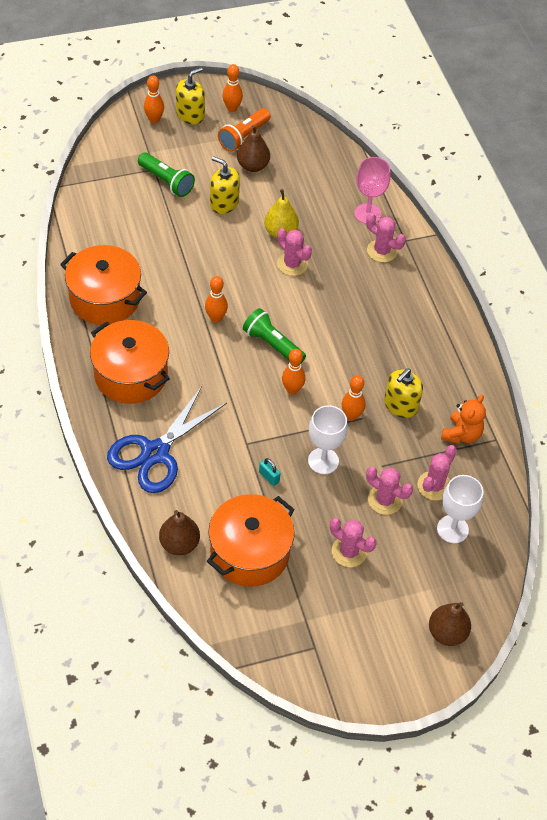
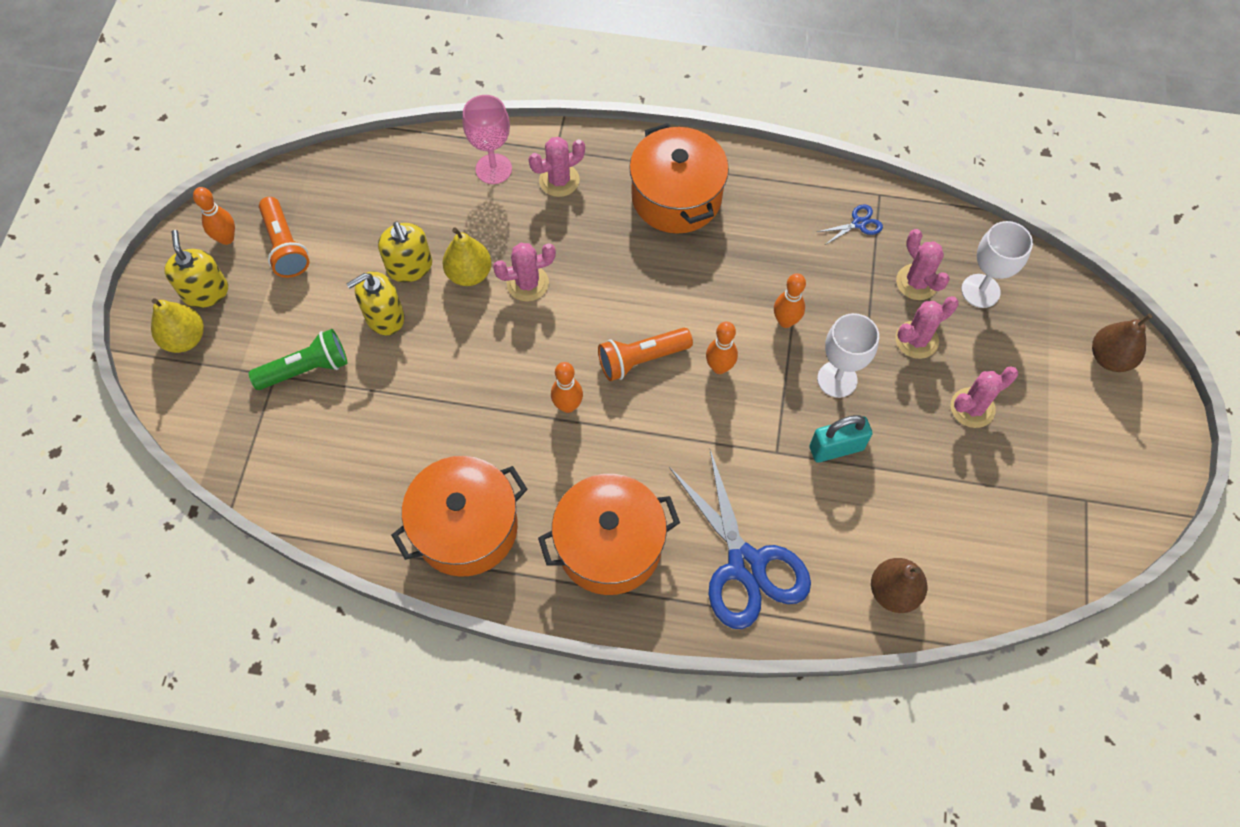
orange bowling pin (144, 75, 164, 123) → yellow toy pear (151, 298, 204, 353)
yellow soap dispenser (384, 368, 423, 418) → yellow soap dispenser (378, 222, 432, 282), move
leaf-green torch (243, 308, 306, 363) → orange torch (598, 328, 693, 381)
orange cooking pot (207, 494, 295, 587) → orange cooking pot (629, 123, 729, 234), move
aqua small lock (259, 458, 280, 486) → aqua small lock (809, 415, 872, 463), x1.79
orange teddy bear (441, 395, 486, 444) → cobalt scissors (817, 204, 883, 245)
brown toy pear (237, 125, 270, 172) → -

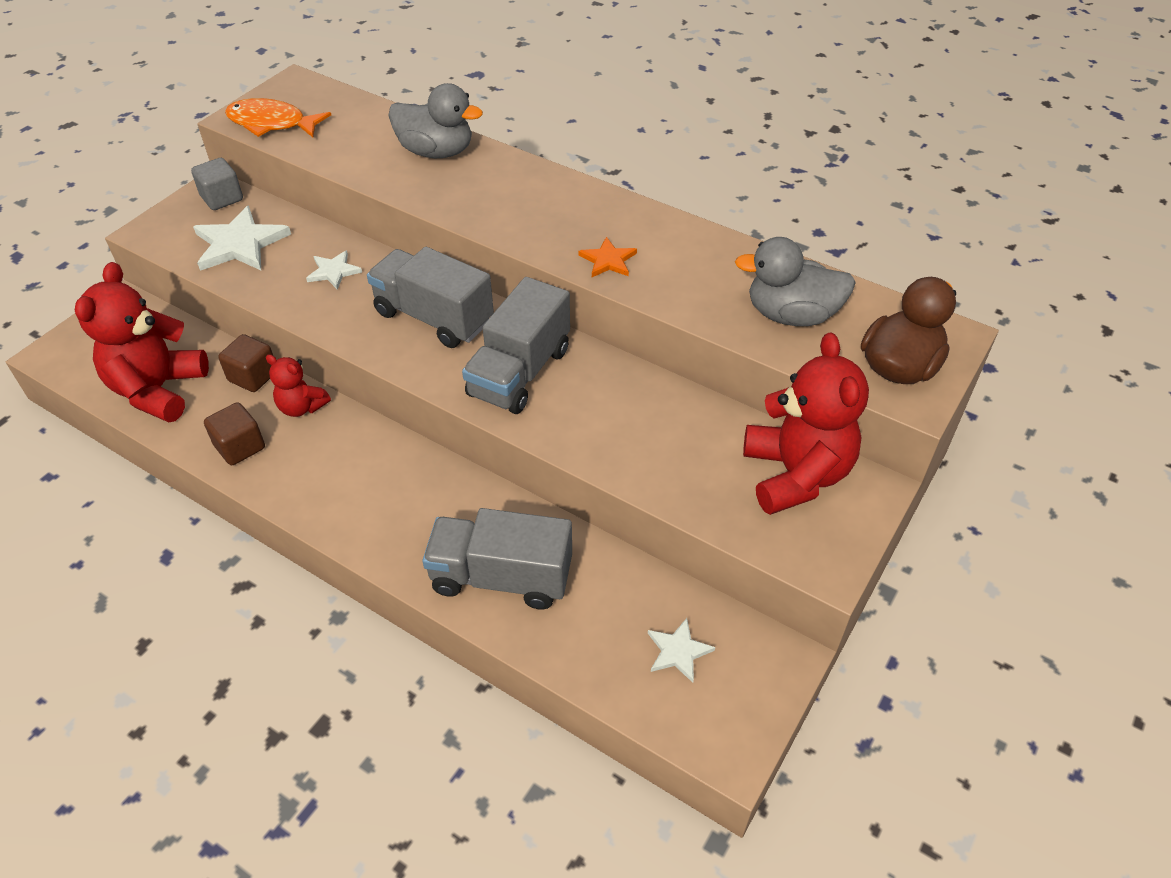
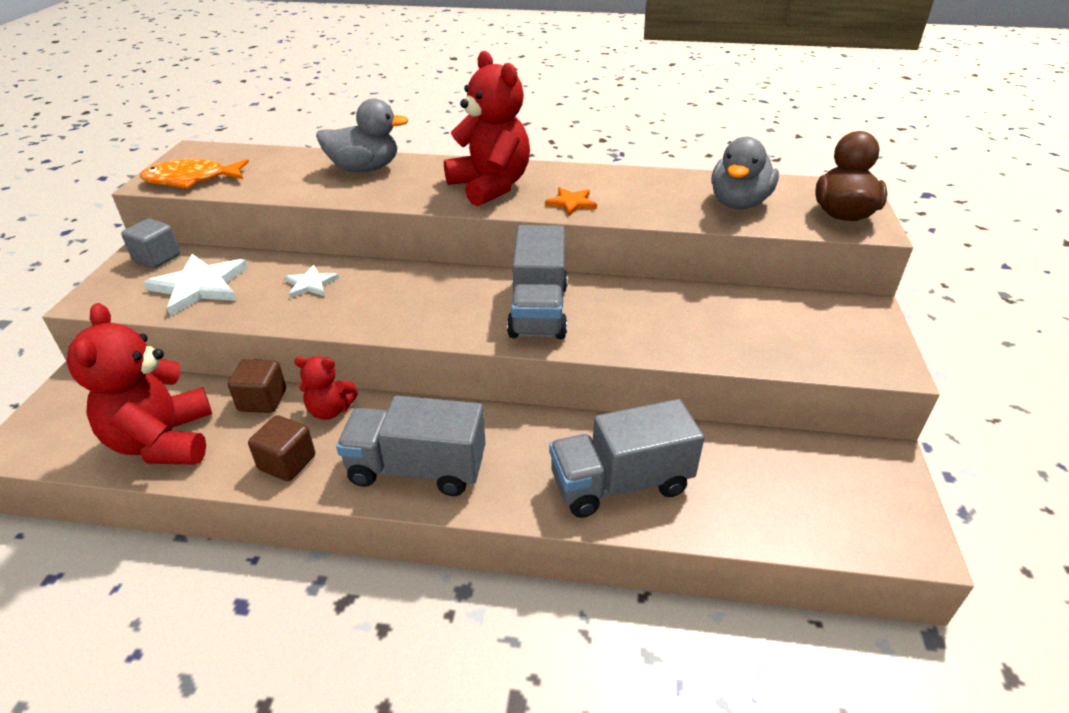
grey truck (367, 247, 494, 348) → grey truck (336, 395, 486, 496), move
scarlet teddy bear (743, 332, 869, 515) → scarlet teddy bear (444, 51, 530, 206), move
grey toy duck (735, 237, 856, 326) → grey toy duck (712, 137, 779, 209), 45 degrees counterclockwise
snow-white five-pointed star (648, 618, 715, 683) → -

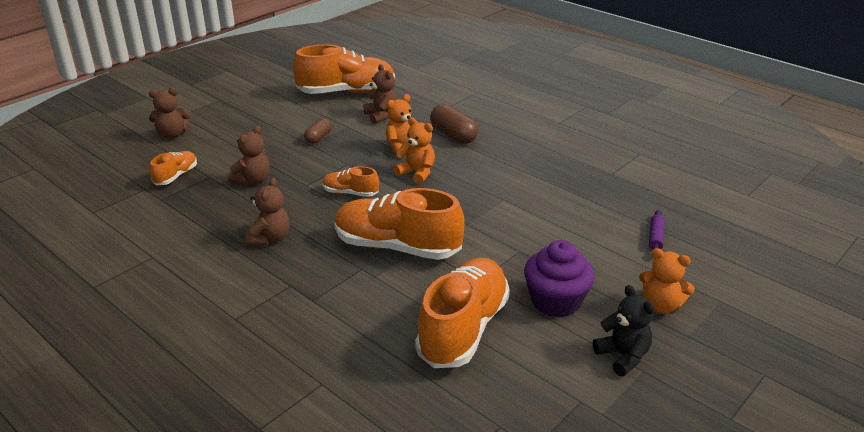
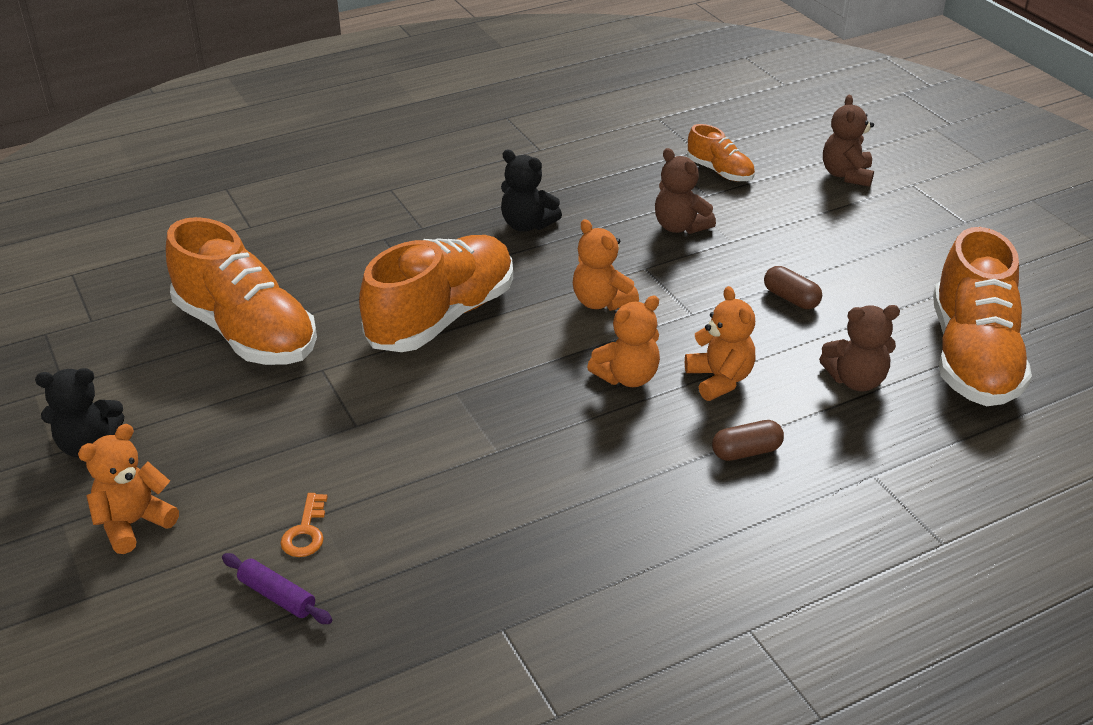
- → orange latchkey (280, 493, 327, 557)
brown teddy bear (246, 178, 290, 246) → jet-black teddy bear (501, 150, 562, 232)
orange sneaker (322, 166, 379, 197) → orange teddy bear (573, 219, 639, 311)
brown capsule (430, 104, 478, 144) → brown capsule (712, 420, 784, 461), x0.61
violet muffin (524, 240, 595, 317) → -

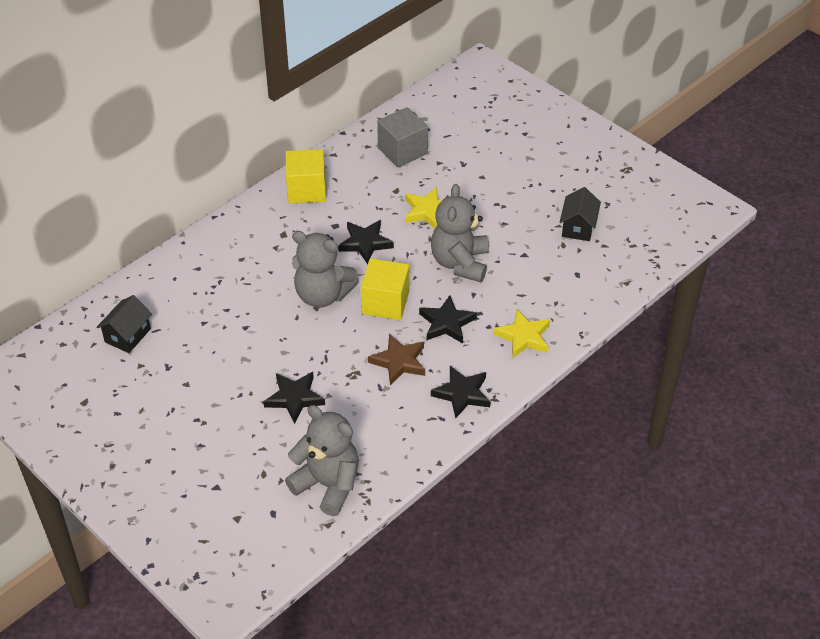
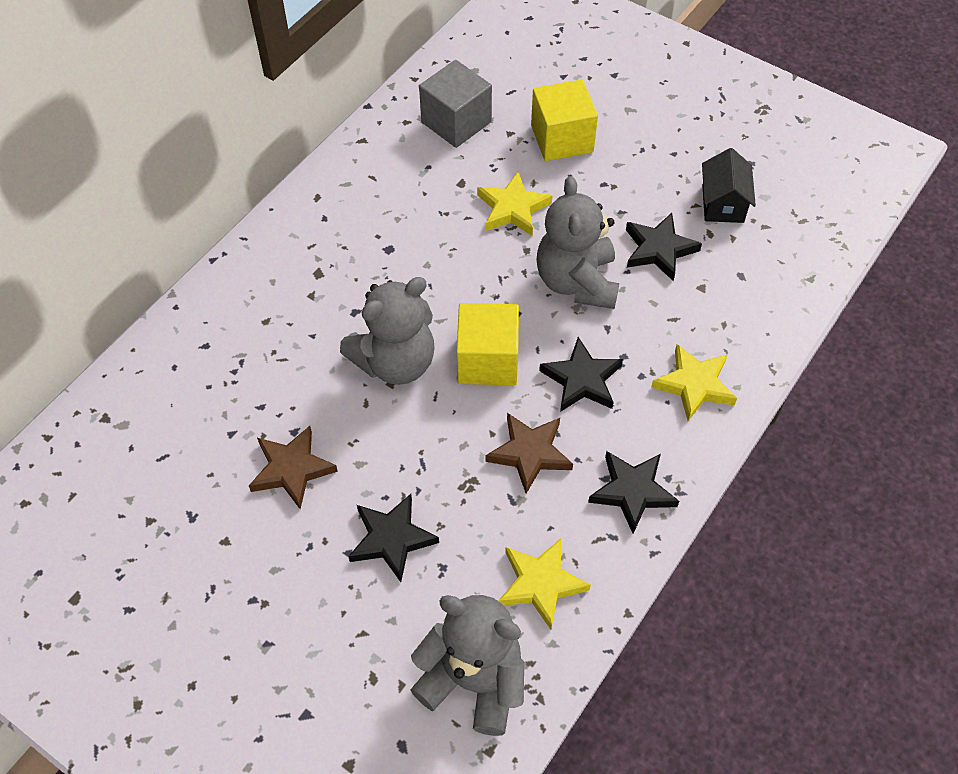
- → brown five-pointed star (249, 426, 338, 509)
grey teddy bear (292, 231, 359, 308) → grey teddy bear (340, 277, 435, 385), 45 degrees counterclockwise
- → yellow five-pointed star (499, 538, 591, 629)
yellow solid cube (286, 149, 326, 204) → yellow solid cube (531, 79, 598, 161), move
jet-black five-pointed star (338, 220, 394, 264) → jet-black five-pointed star (626, 213, 702, 281), move
jet-black cottage (96, 295, 152, 353) → -

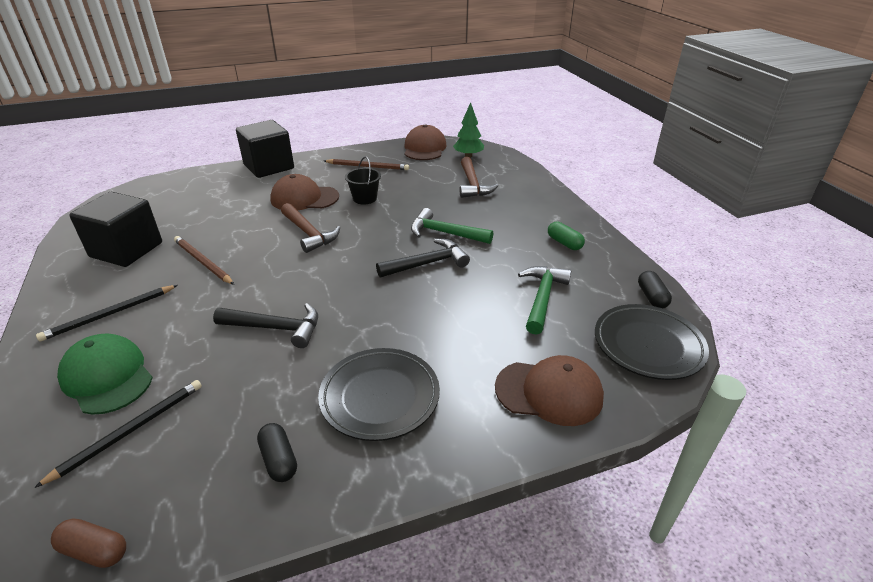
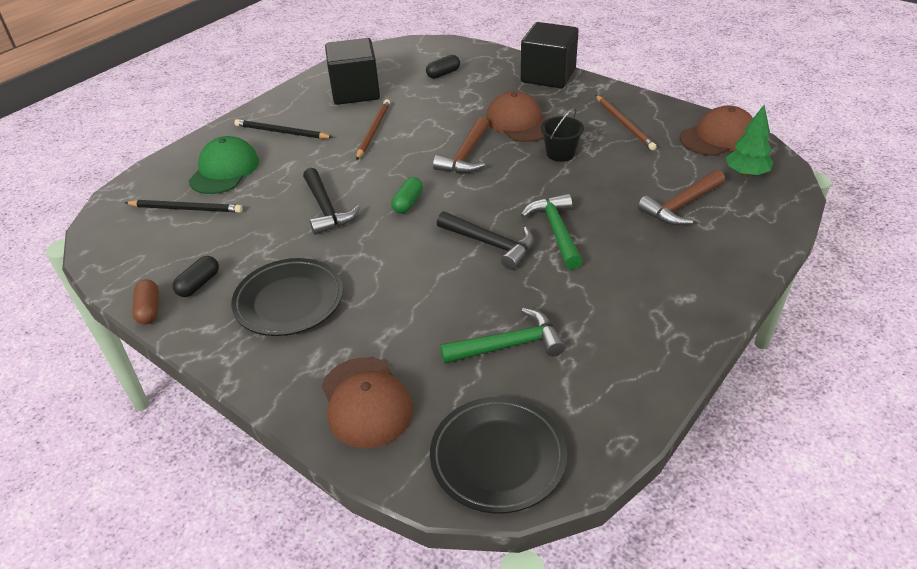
brown capsule (51, 518, 126, 568) → brown capsule (132, 279, 159, 324), move
leaf-green capsule (548, 221, 585, 250) → leaf-green capsule (391, 177, 423, 214), move
jet-black capsule (638, 271, 672, 308) → jet-black capsule (426, 55, 460, 79), move

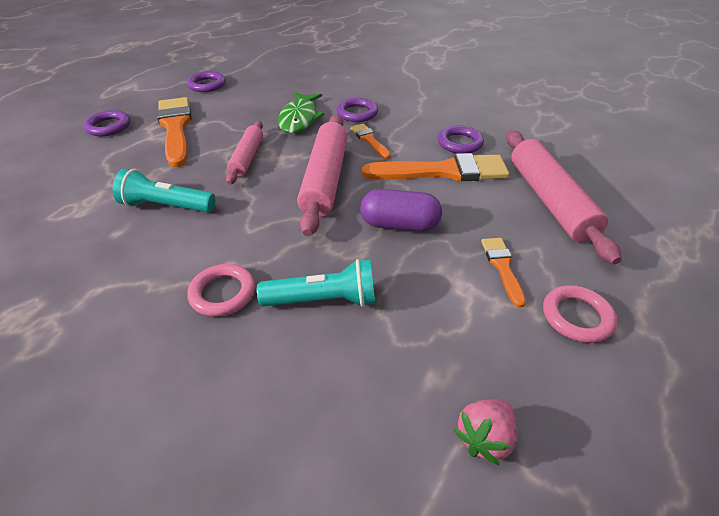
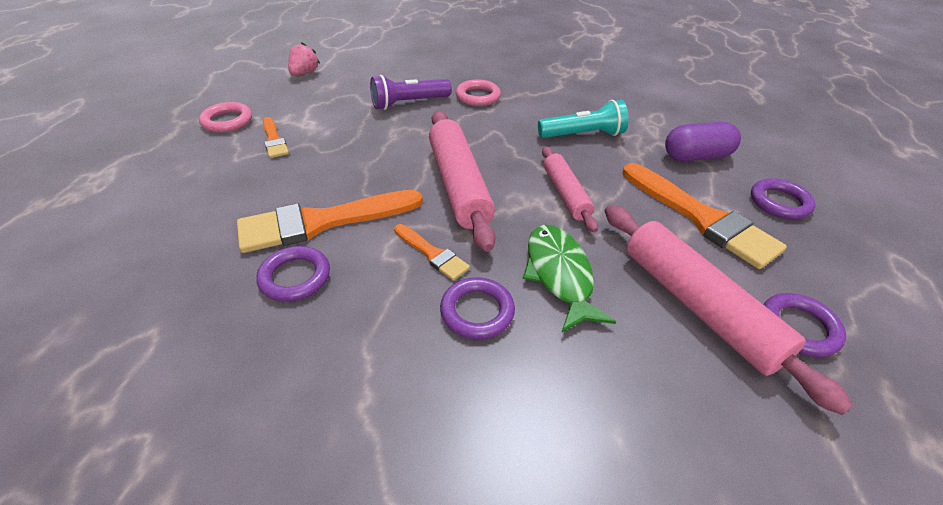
aqua torch (257, 259, 375, 307) → violet torch (370, 75, 452, 110)
rose-pink rolling pin (506, 130, 622, 264) → rose-pink rolling pin (605, 205, 853, 415), move
violet capsule (360, 189, 442, 232) → violet capsule (665, 122, 741, 161), move

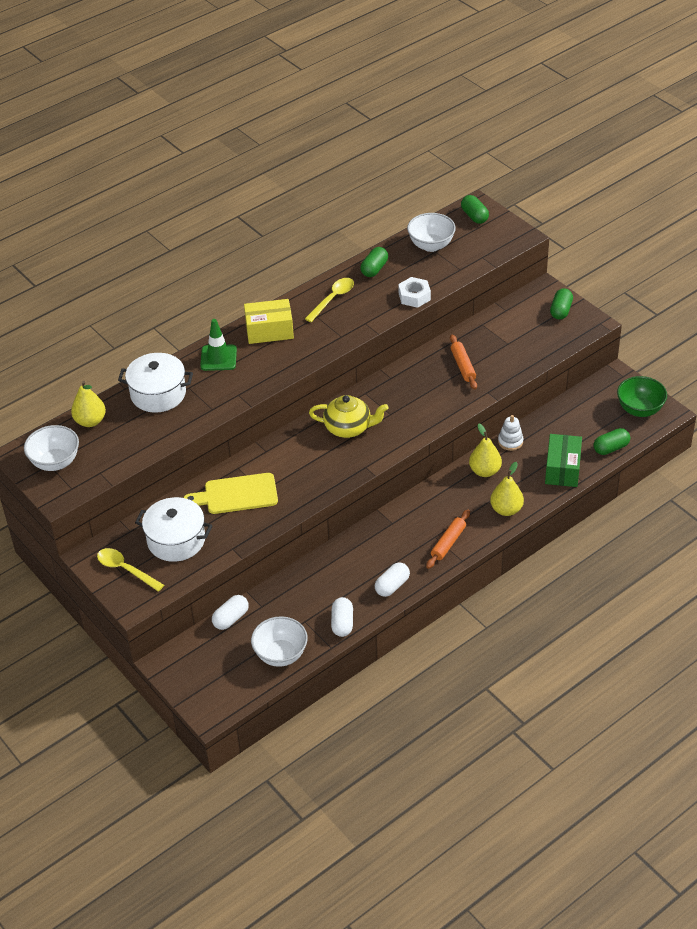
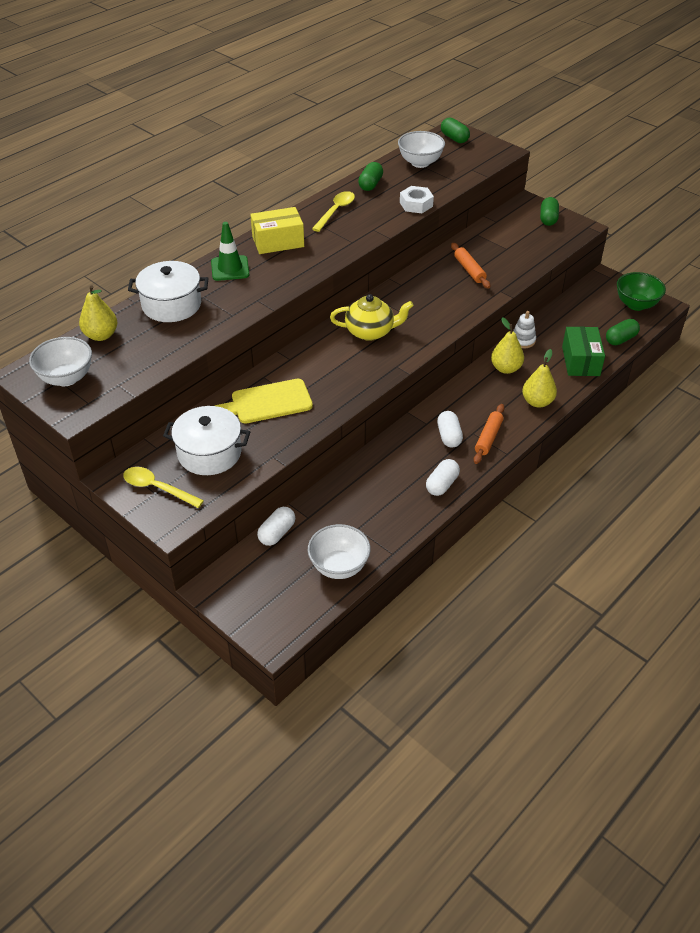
snow-white capsule (331, 597, 353, 637) → snow-white capsule (437, 411, 463, 447), move

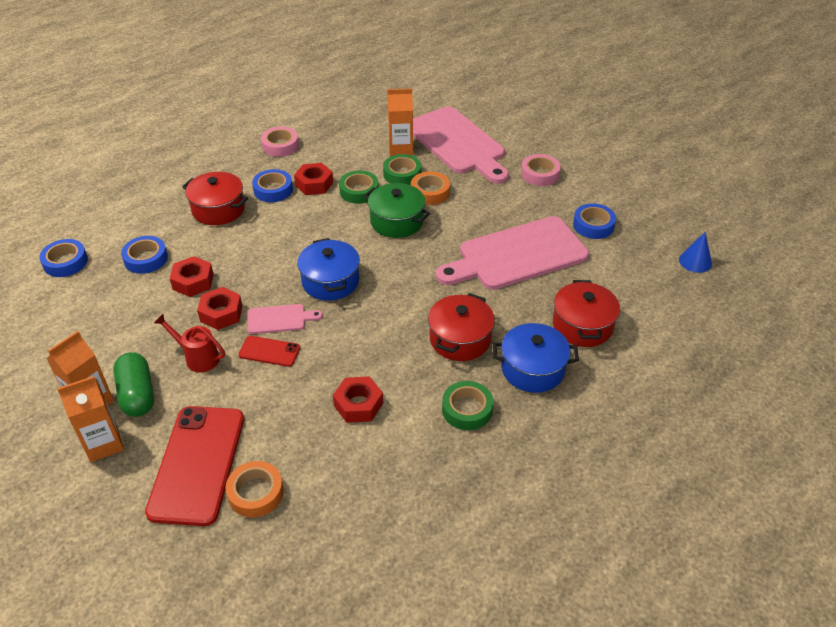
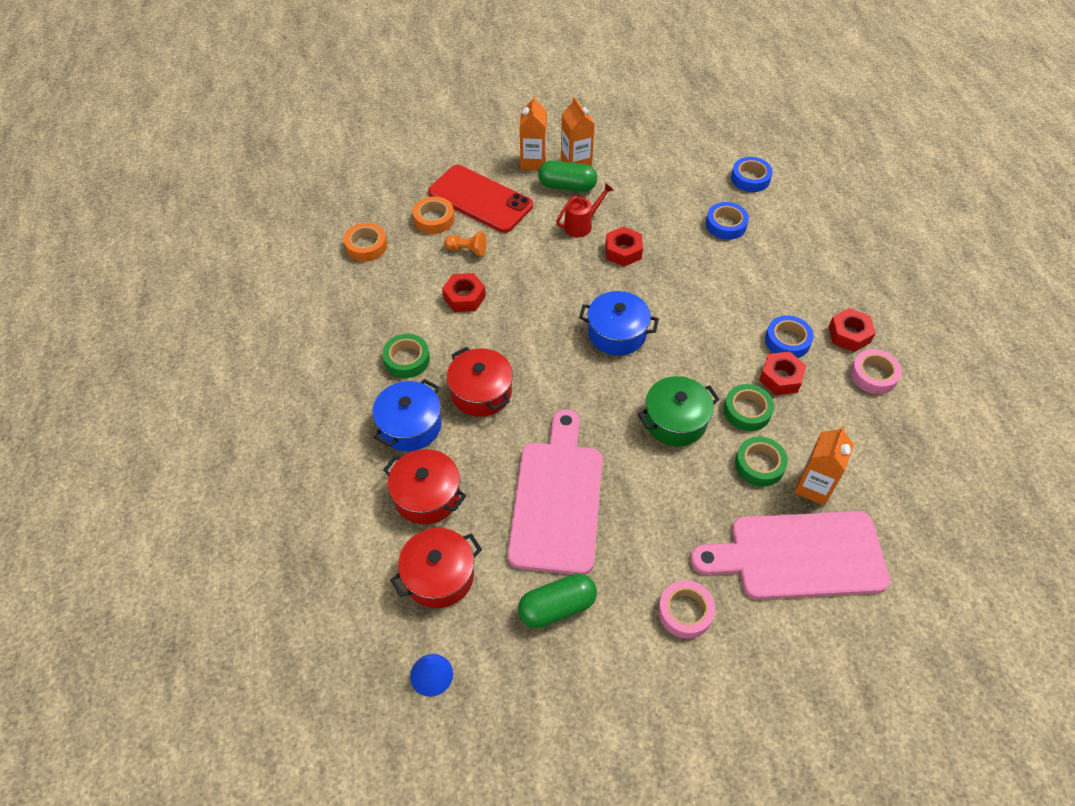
orange sticky tape (411, 171, 450, 205) → orange sticky tape (344, 223, 387, 261), move
scarlet cooking pot (182, 172, 248, 225) → scarlet cooking pot (390, 528, 482, 608), move
- → orange game pawn (444, 232, 486, 257)
cobalt sticky tape (573, 203, 616, 239) → leaf-green capsule (518, 574, 597, 628)
scarlet hexagon nut (170, 256, 214, 297) → scarlet hexagon nut (829, 308, 876, 352), move
scarlet mobile phone (238, 336, 300, 367) → -
rose-pink cutting board (247, 304, 323, 334) → -

